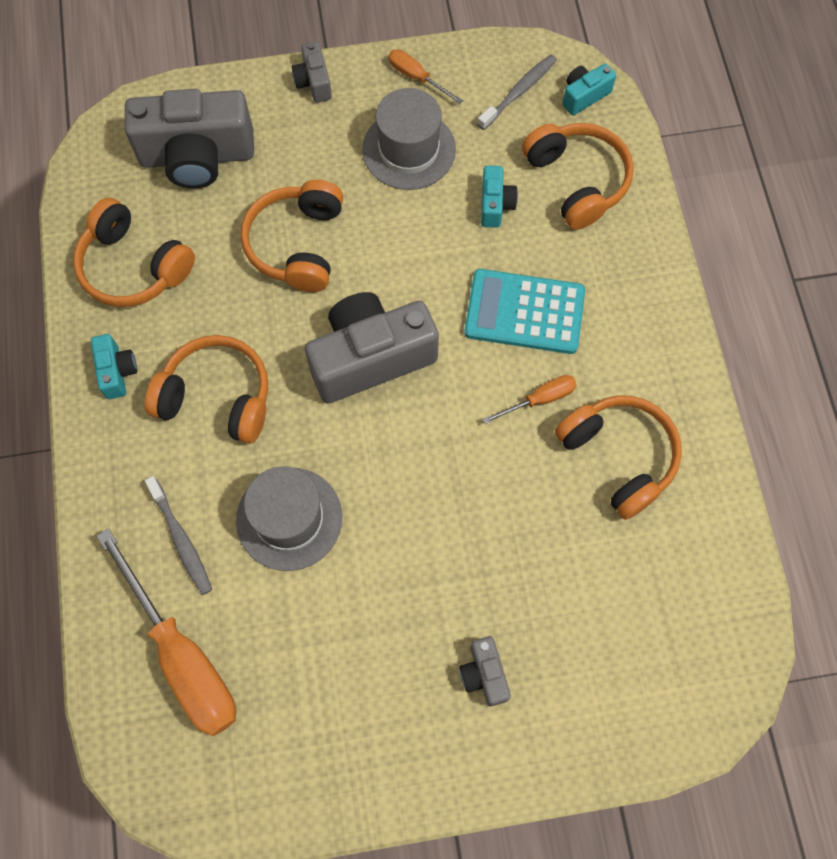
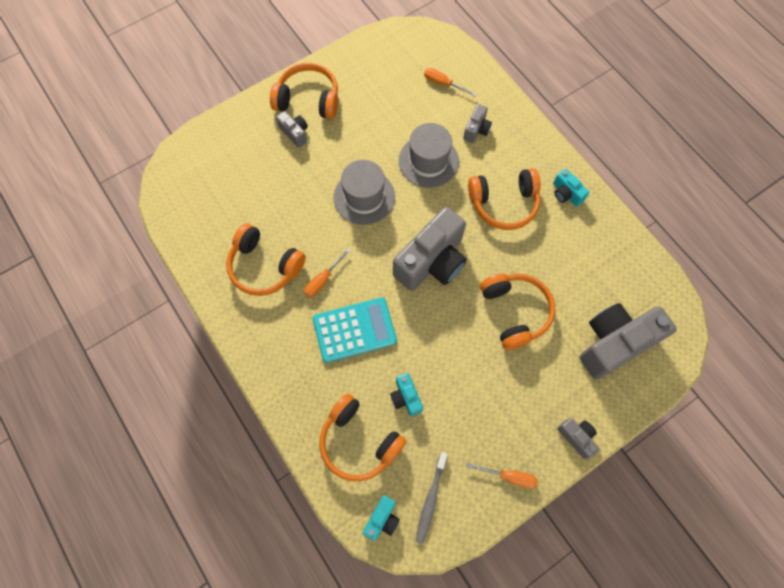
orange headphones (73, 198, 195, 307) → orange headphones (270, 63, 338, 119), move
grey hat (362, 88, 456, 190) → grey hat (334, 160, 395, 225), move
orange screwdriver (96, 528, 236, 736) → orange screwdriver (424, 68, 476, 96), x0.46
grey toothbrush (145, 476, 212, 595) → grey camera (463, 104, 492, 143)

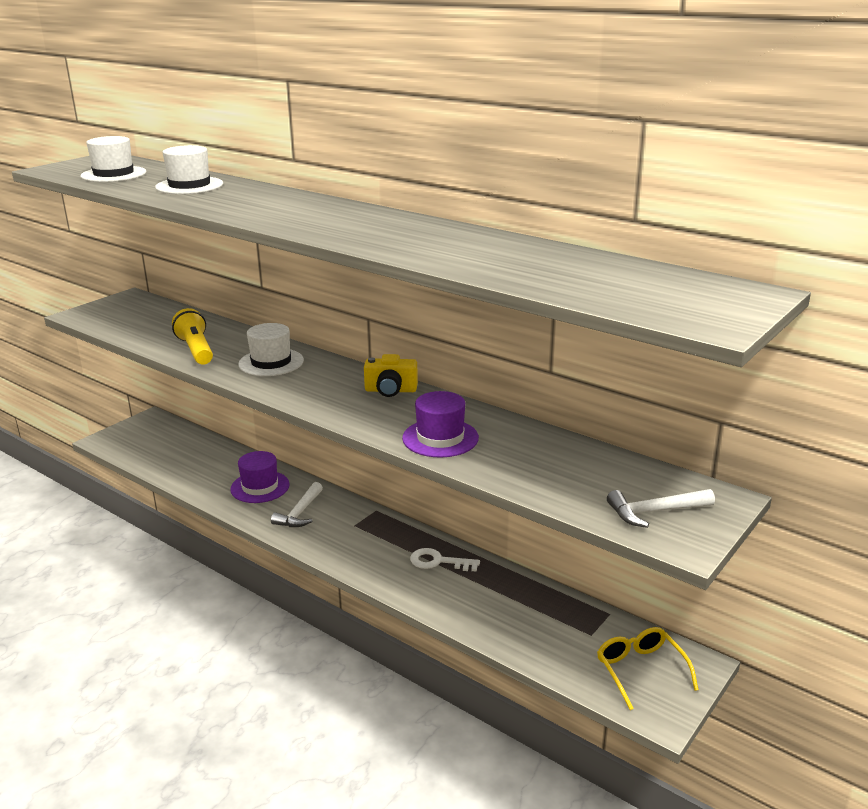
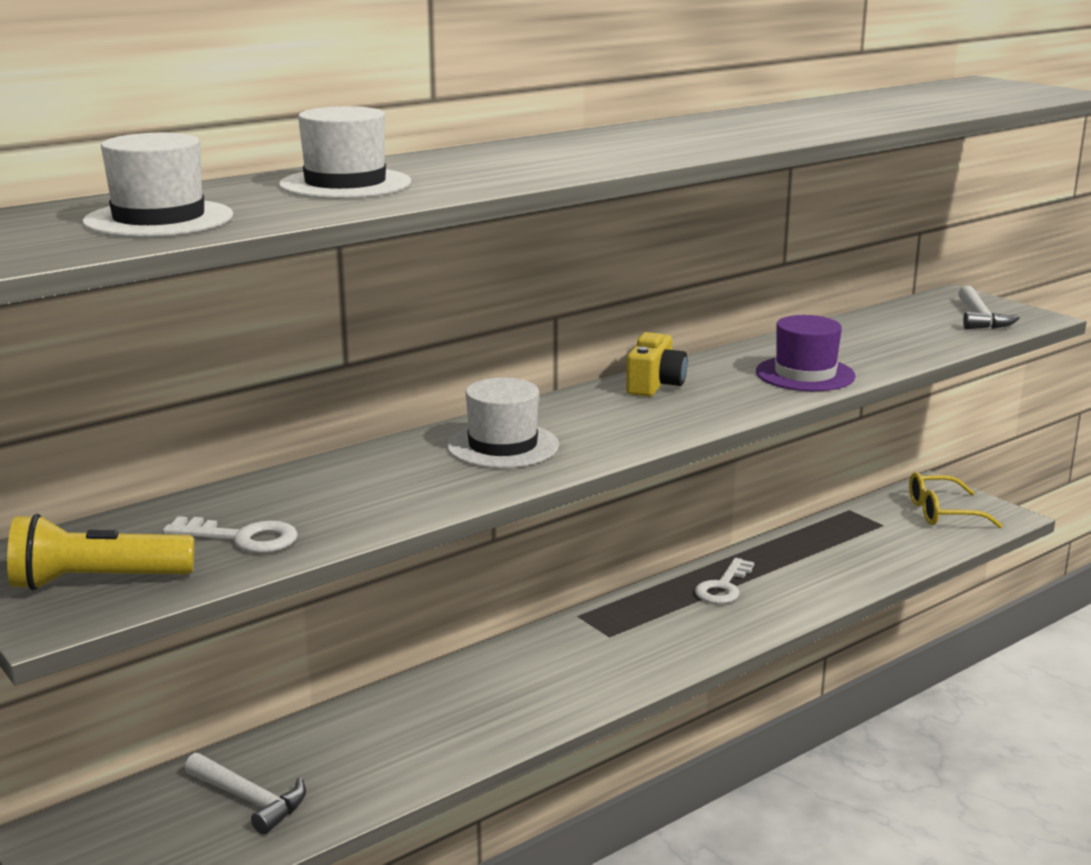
yellow torch (172, 308, 213, 364) → yellow torch (7, 514, 195, 591), move
- → snow-white latchkey (163, 516, 298, 553)
snow-white hammer (271, 482, 323, 527) → snow-white hammer (185, 753, 306, 835), move
violet hat (230, 451, 290, 503) → -

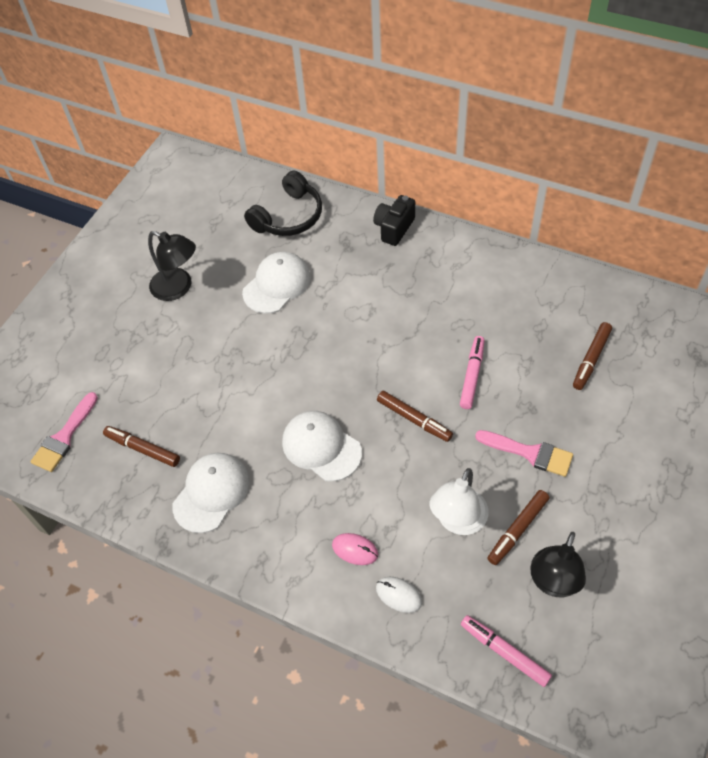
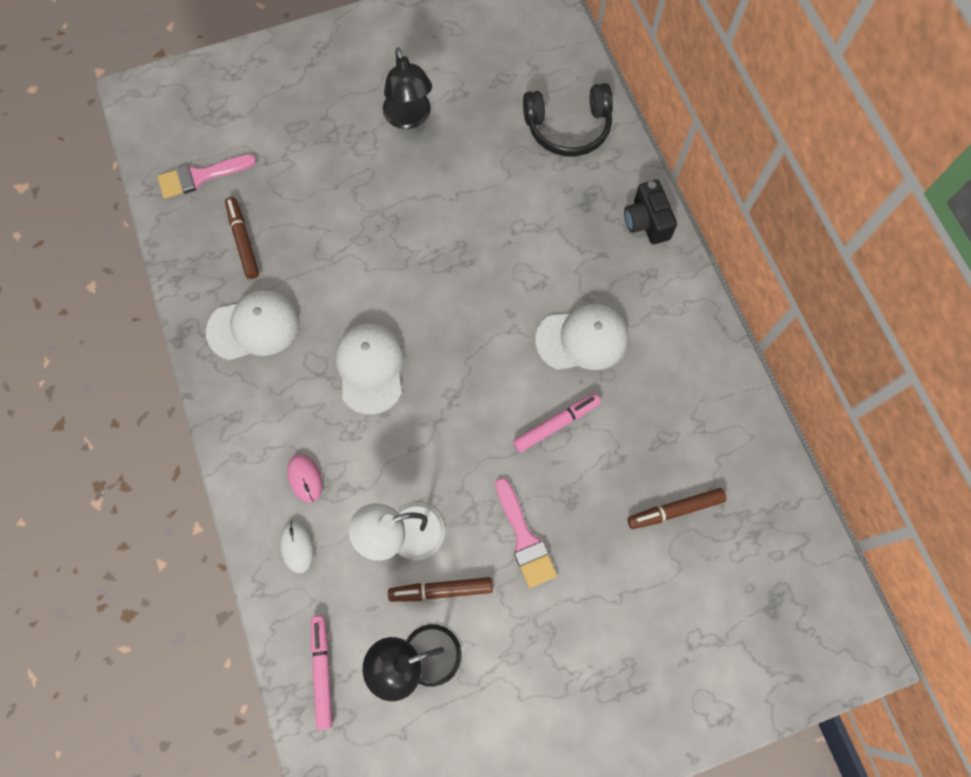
snow-white baseball cap (242, 252, 311, 314) → snow-white baseball cap (535, 304, 628, 370), move
jet-black camera (373, 195, 415, 246) → jet-black camera (624, 180, 677, 244), 90 degrees counterclockwise
brown marker pen (377, 391, 453, 442) → -

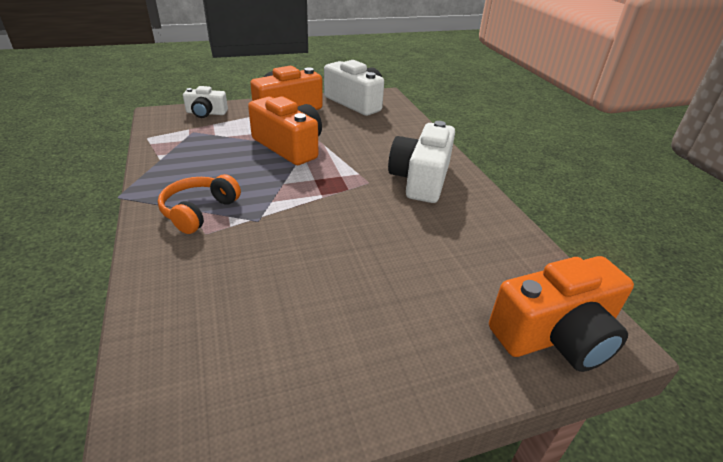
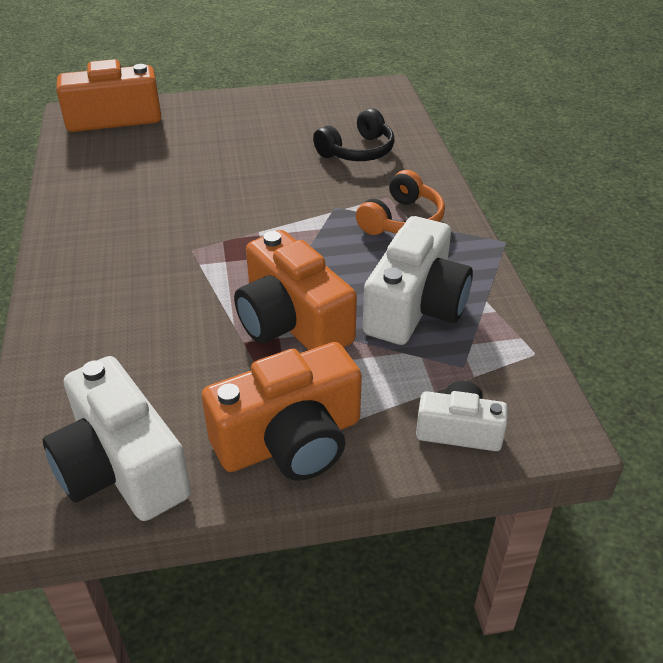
- → jet-black headphones (313, 108, 395, 161)
snow-white camera (388, 121, 455, 203) → snow-white camera (363, 216, 473, 345), move

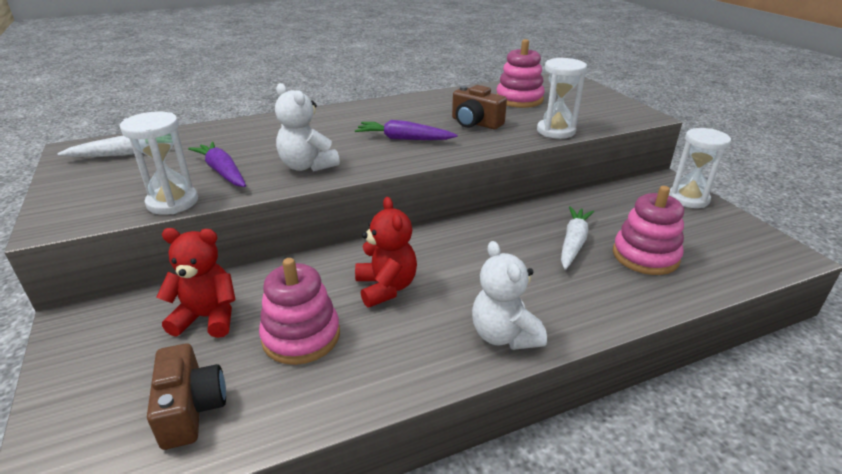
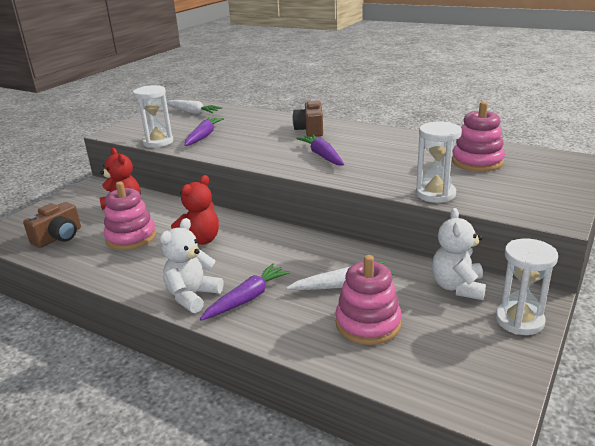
- → violet root vegetable (200, 264, 290, 320)
brown camera (452, 85, 507, 129) → brown camera (292, 99, 323, 137), move
snow-white teddy bear (275, 83, 340, 171) → snow-white teddy bear (432, 208, 486, 300), move

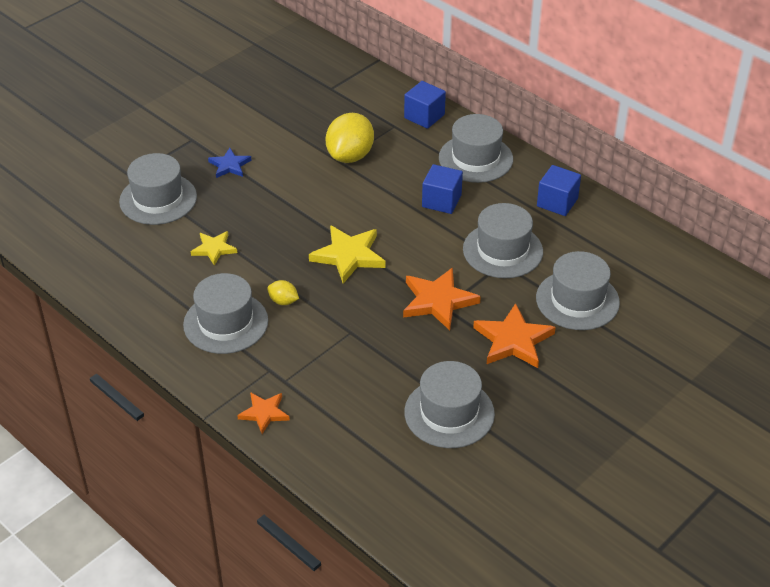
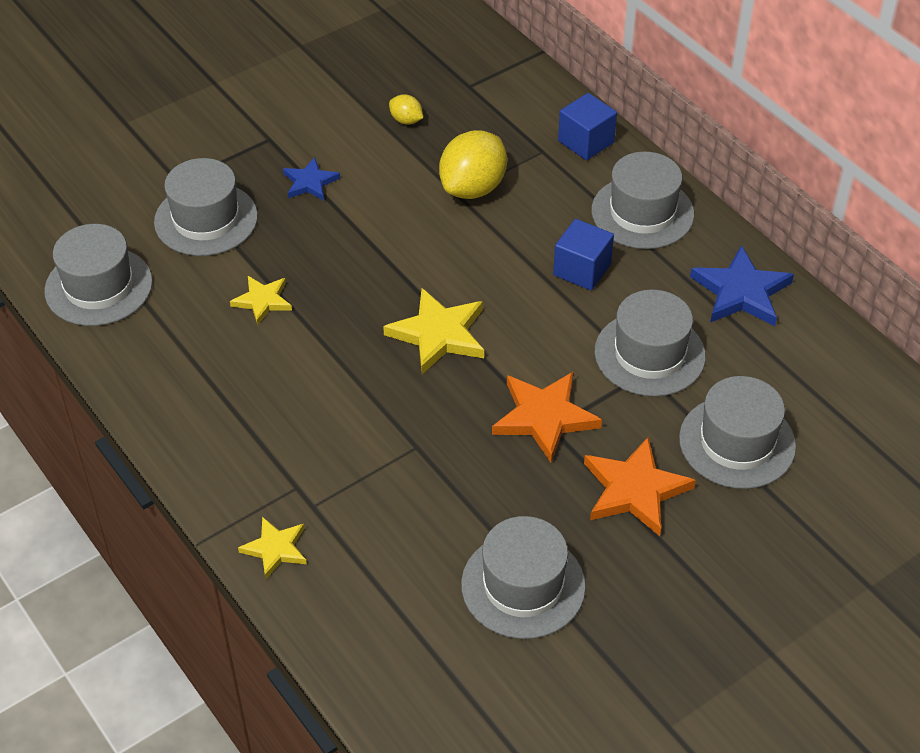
grey hat (183, 273, 268, 354) → grey hat (44, 224, 153, 326), move
orange five-pointed star (237, 392, 290, 434) → yellow five-pointed star (238, 517, 307, 579)
yellow toy lemon (267, 280, 299, 305) → yellow toy lemon (389, 94, 423, 125), move
cobalt solid cube (537, 165, 581, 216) → cobalt five-pointed star (690, 245, 794, 326)

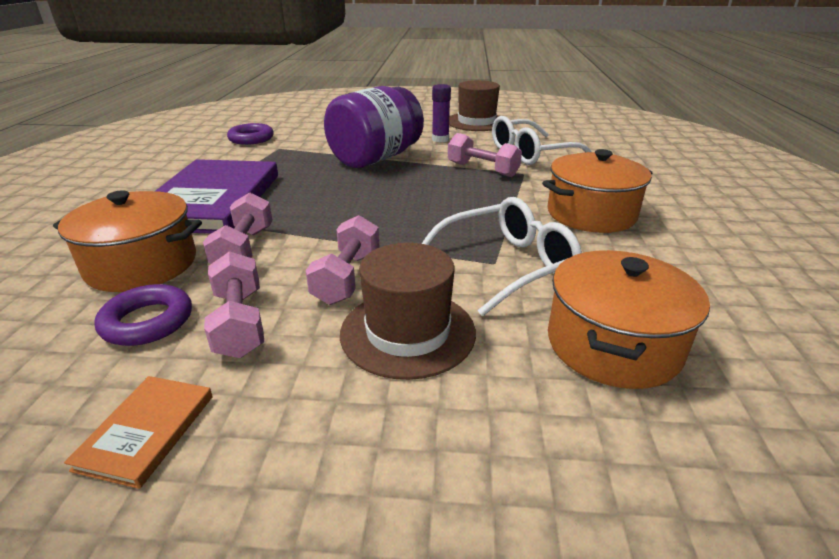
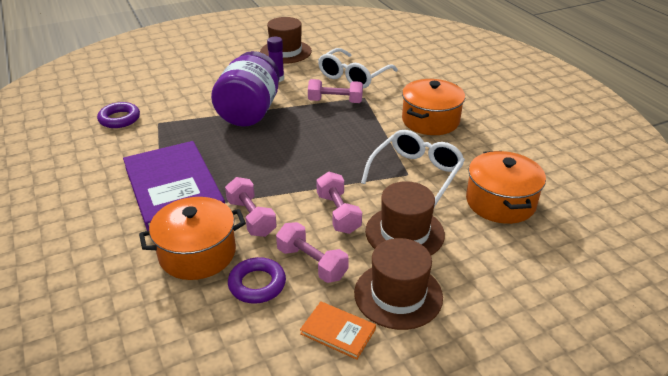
orange hardcover (64, 376, 213, 489) → orange hardcover (300, 301, 376, 360), 45 degrees counterclockwise
- → brown hat (354, 238, 443, 330)

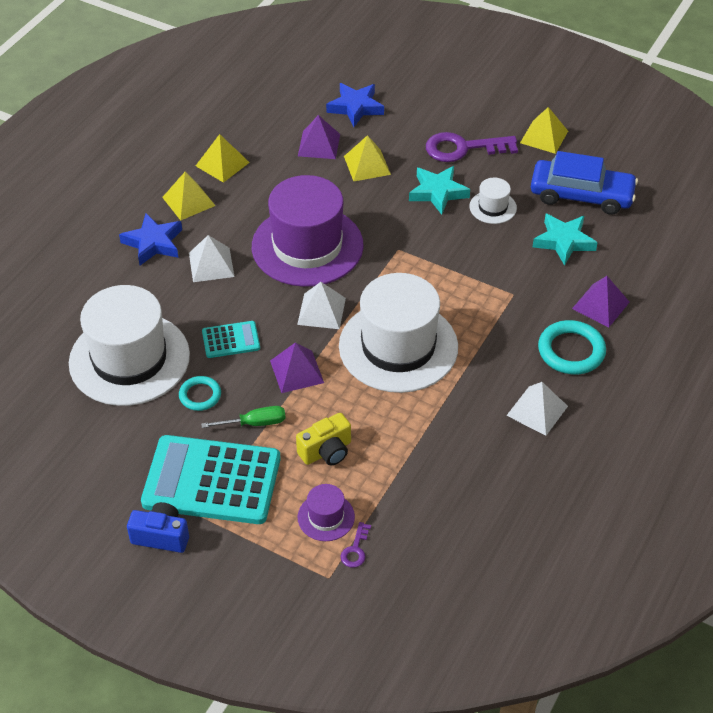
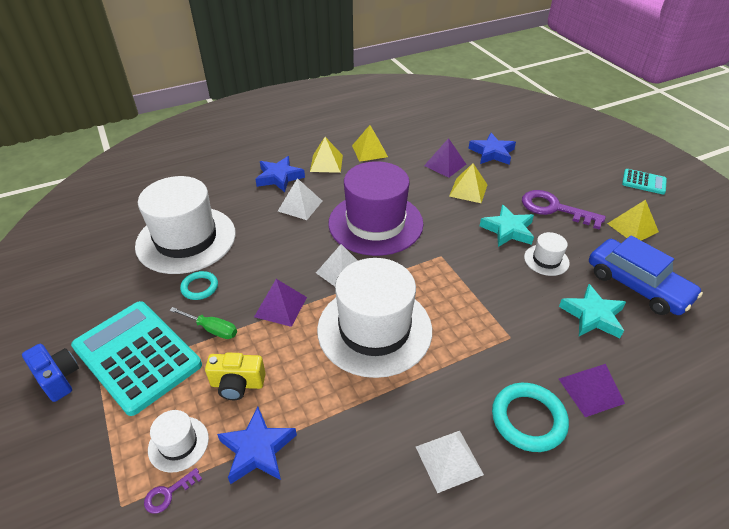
violet hat (298, 484, 355, 541) → snow-white hat (148, 410, 209, 473)
- → cobalt five-pointed star (217, 407, 297, 484)
aqua calculator (202, 321, 260, 358) → aqua calculator (622, 169, 667, 194), move

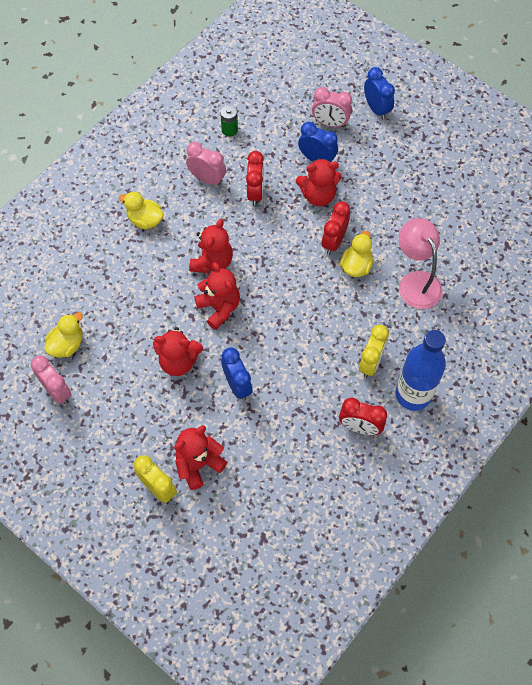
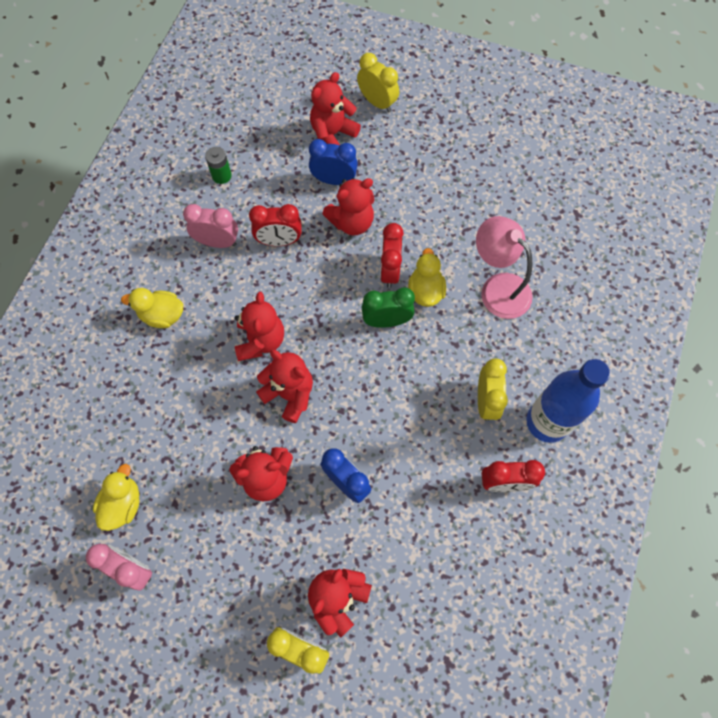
scarlet bedside clock (246, 151, 264, 206) → scarlet bedside clock (249, 204, 302, 246), 105 degrees clockwise
rose-pink bedside clock (312, 87, 352, 128) → scarlet teddy bear (310, 72, 361, 145)
cobalt bedside clock (364, 67, 395, 120) → yellow bedside clock (357, 53, 399, 112)
- → leaf-green bedside clock (362, 287, 415, 328)

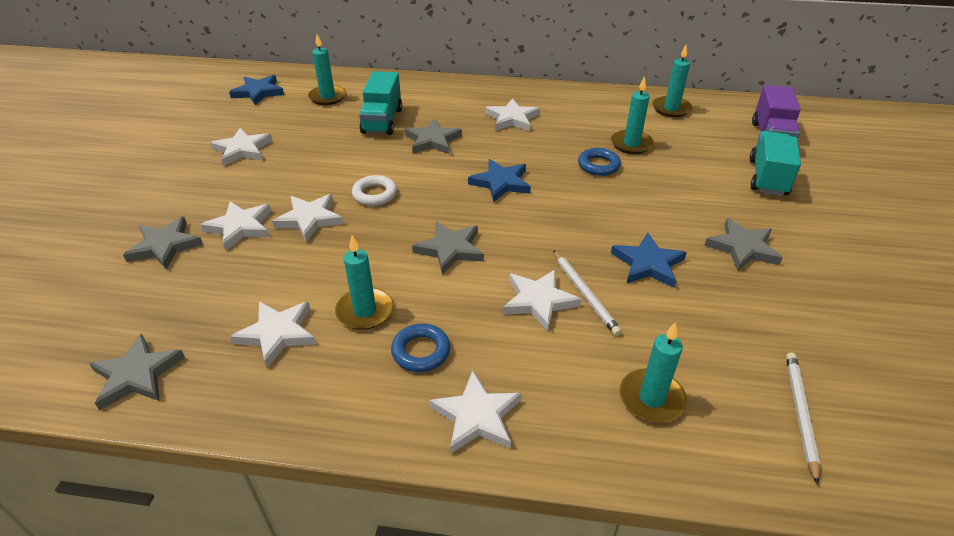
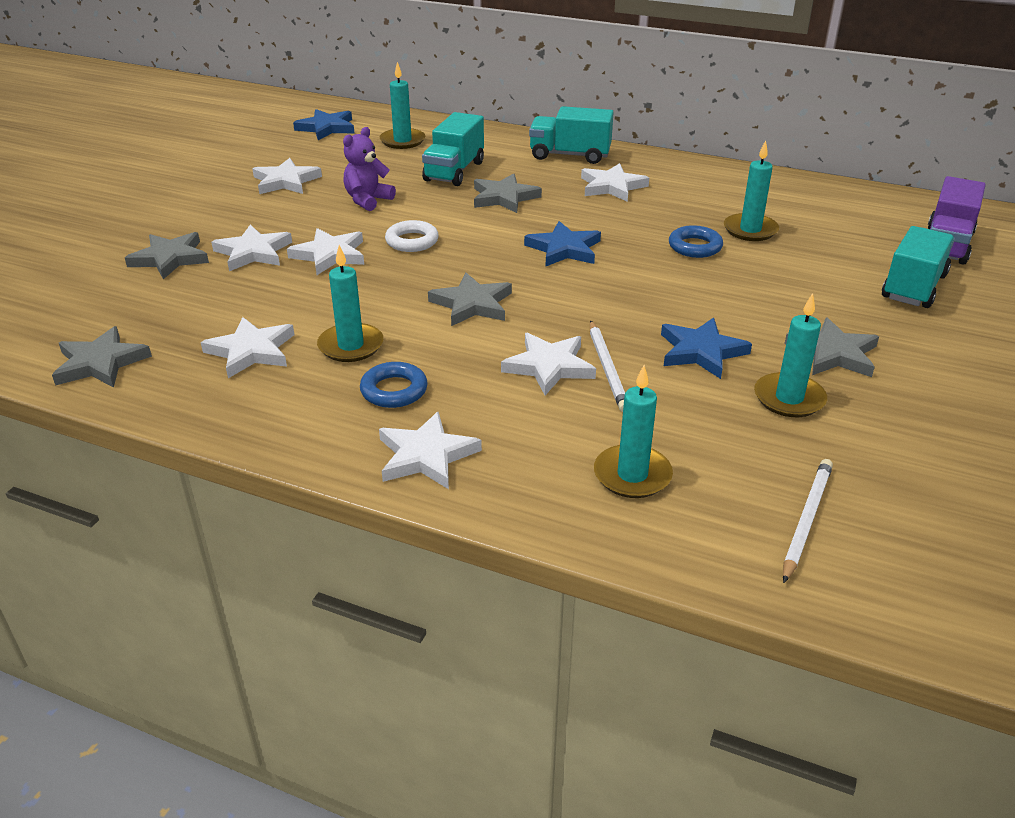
- → violet teddy bear (343, 127, 396, 211)
- → aqua truck (529, 106, 614, 164)
aqua candle (653, 45, 692, 117) → aqua candle (754, 293, 827, 417), move

